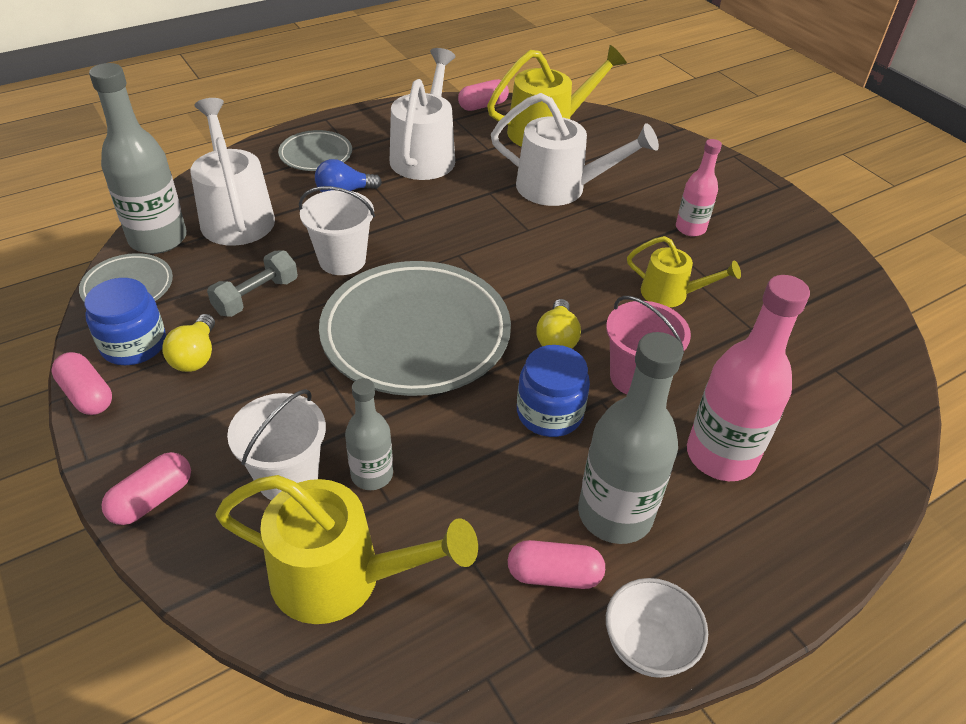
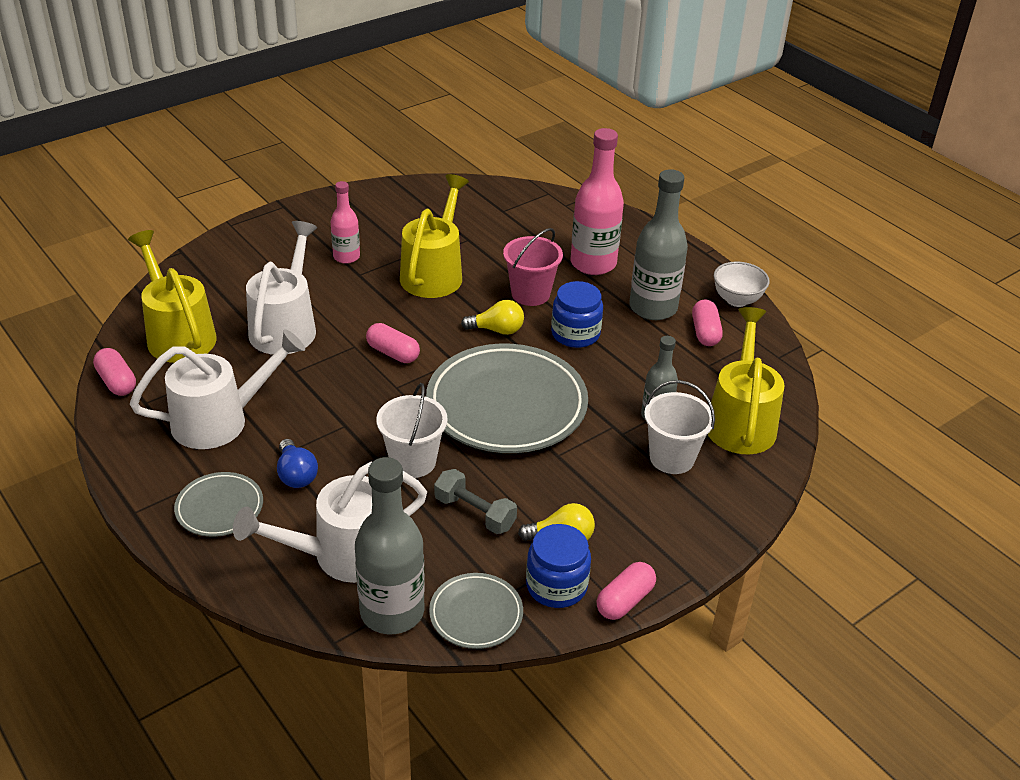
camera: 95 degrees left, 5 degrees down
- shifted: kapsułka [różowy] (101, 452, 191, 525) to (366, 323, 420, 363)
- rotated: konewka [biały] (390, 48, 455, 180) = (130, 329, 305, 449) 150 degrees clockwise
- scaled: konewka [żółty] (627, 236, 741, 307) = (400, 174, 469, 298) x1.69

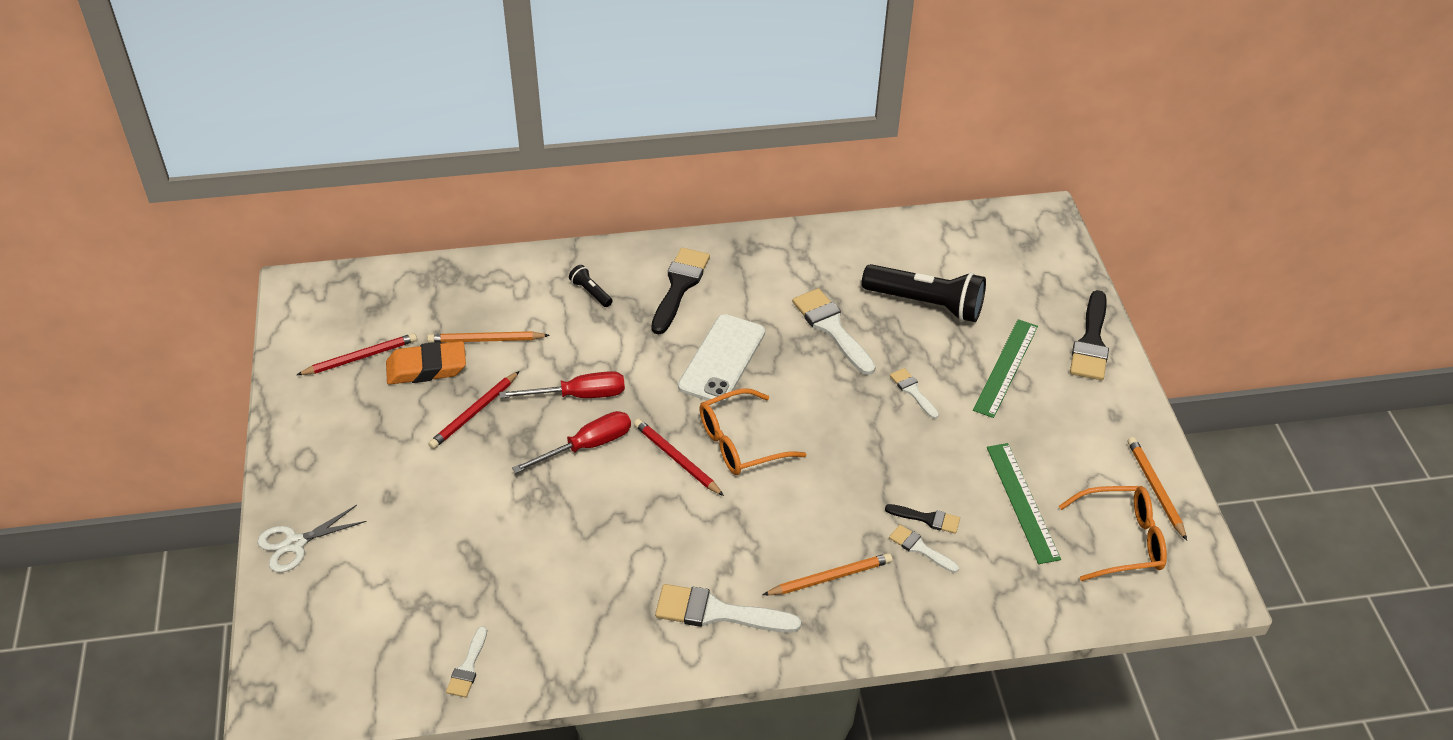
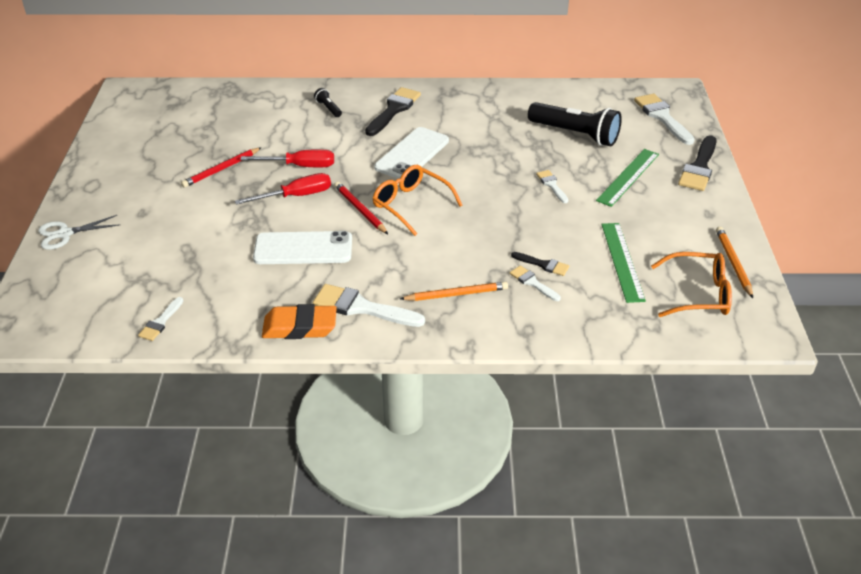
camera: 10 degrees right, 5 degrees down
- gone: ołówek [czerwony] (297, 333, 417, 375)
- gone: ołówek [pomarańczowy] (427, 331, 550, 343)
- new: telefon [biały] (253, 231, 352, 264)
- shifted: gumka do mazania [pomarańczowy] (386, 341, 466, 385) to (262, 304, 337, 339)
- shifted: pędzel [biały] (792, 288, 876, 375) to (634, 93, 695, 145)
- rotated: okulary [pomarańczowy] (699, 388, 806, 475) = (373, 165, 462, 236) 60 degrees clockwise

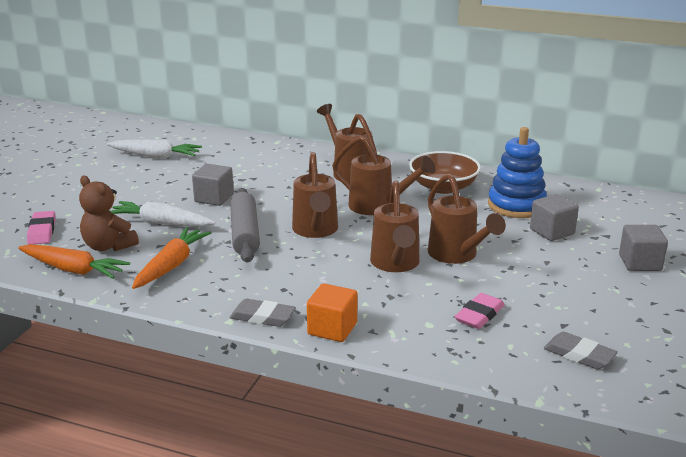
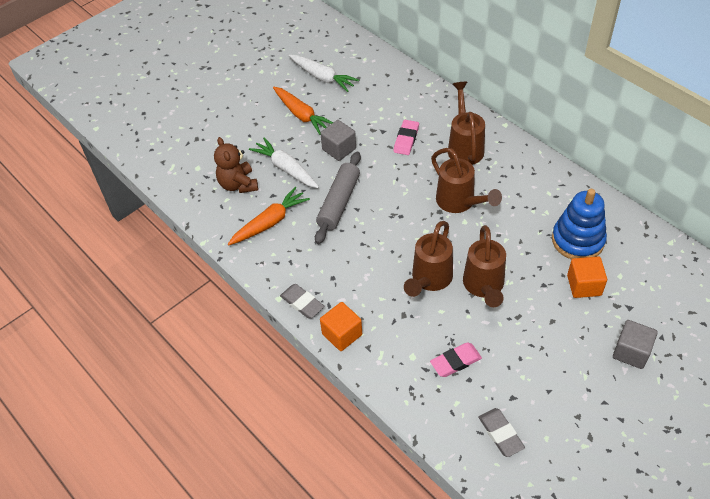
camera: 30 degrees right, 25 degrees up
- gone: konewka [brązowy] (292, 152, 338, 238)
- gone: miska [brązowy] (409, 151, 481, 194)
- shifted: marchewka [pomarańczowy] (18, 244, 130, 279) to (273, 87, 333, 135)
- shifted: gumka do mazania [różowy] (27, 211, 55, 244) to (394, 120, 419, 155)
- repainted: sześcian [szary] (530, 194, 579, 241) to sześcian [pomarańczowy] (567, 257, 607, 298)

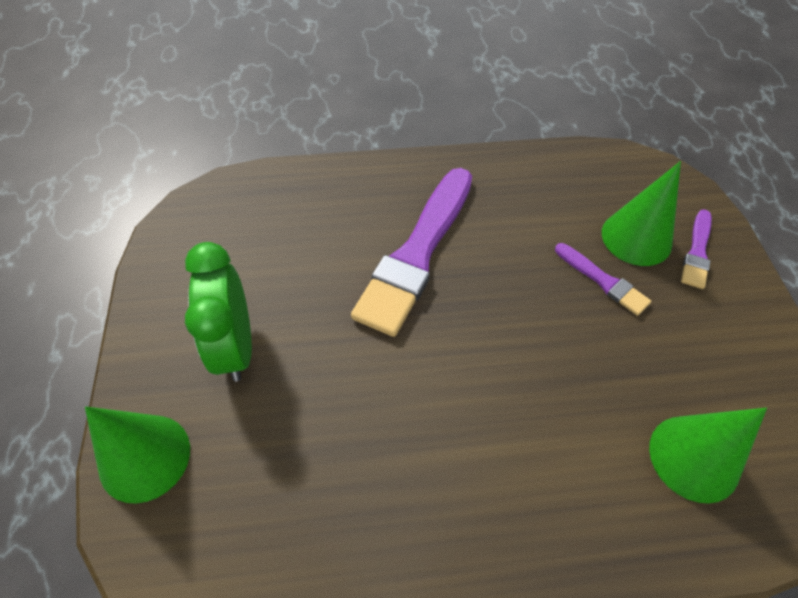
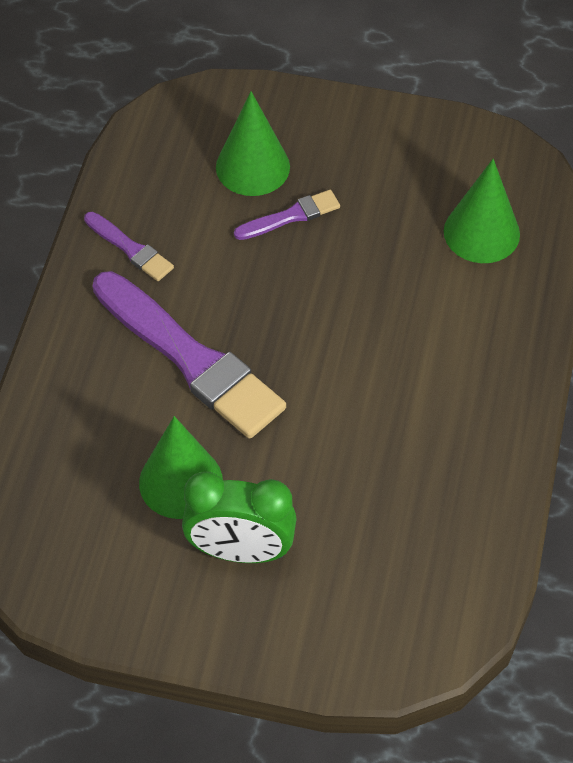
camera: 70 degrees left, 0 degrees up
- shifted: stożek [zielony] (85, 406, 190, 504) to (139, 416, 223, 519)
- shifted: pędzel [fioletowy] (681, 209, 712, 289) to (84, 212, 174, 281)

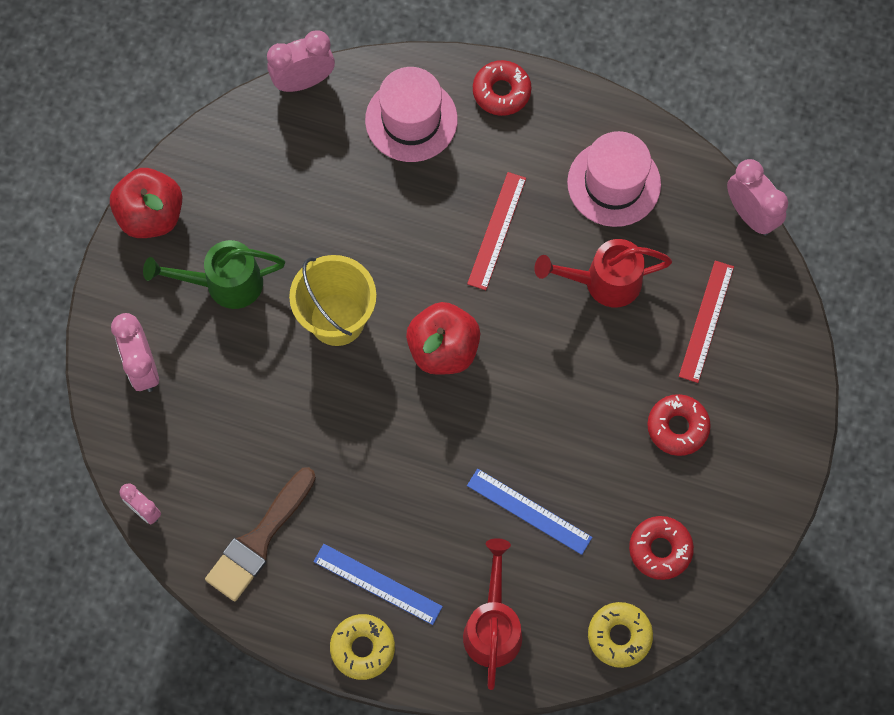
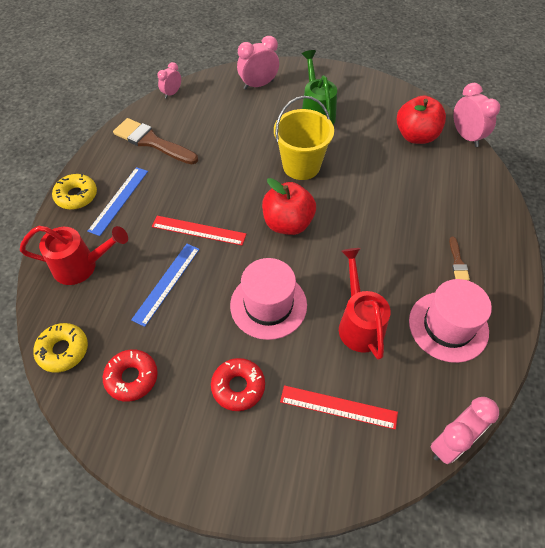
camera: 85 degrees right, 15 degrees down
- gone: donut [czerwony] (473, 60, 532, 116)
- new: pędzel [brązowy] (449, 237, 470, 281)
- shifted: jabłko [czerwony] (110, 168, 182, 238) to (397, 95, 446, 144)
- shifted: kapelusz [różowy] (365, 67, 458, 162) to (230, 258, 307, 340)
- shifted: linijka [czerwony] (467, 172, 526, 290) to (152, 216, 246, 245)

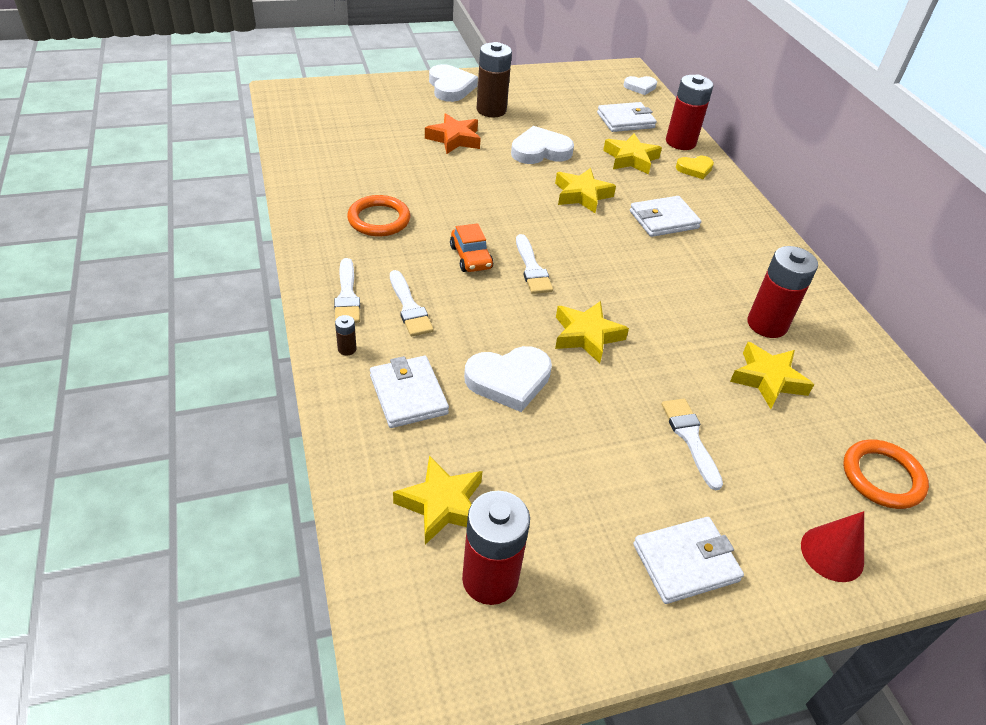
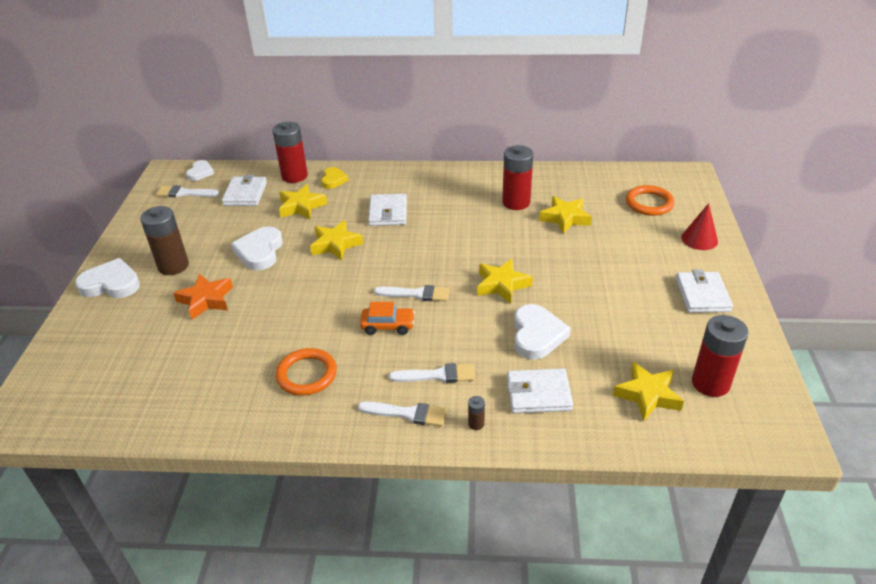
camera: 65 degrees left, 5 degrees down
- shifted: pędzel [biały] (661, 398, 723, 490) to (156, 185, 220, 197)

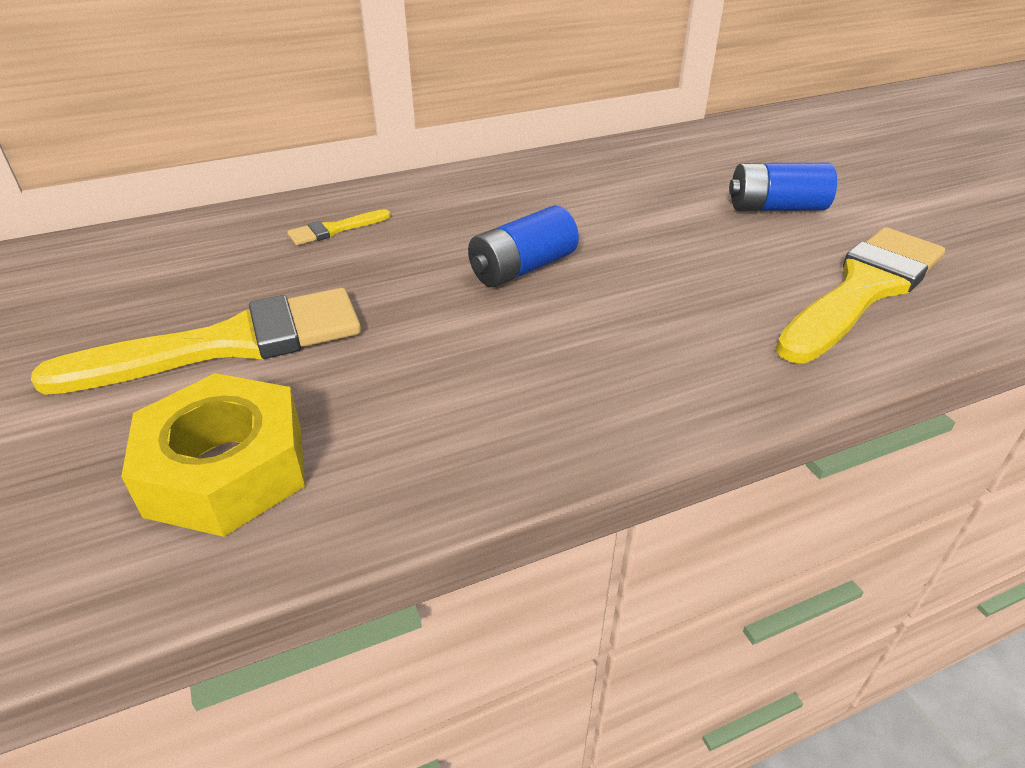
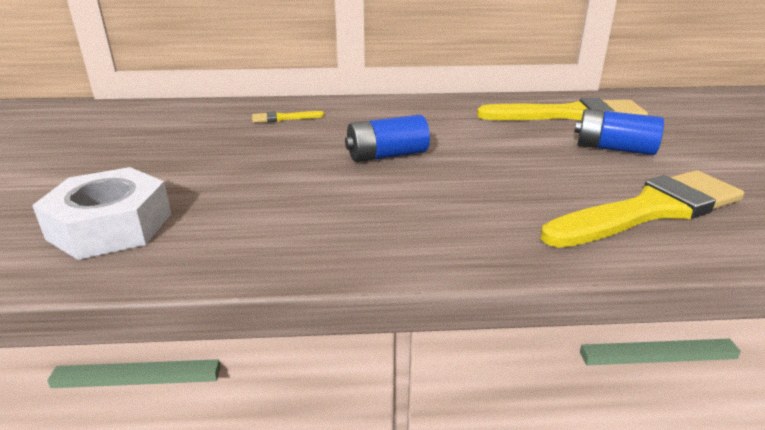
camera: 20 degrees right, 10 degrees down
- shifted: pędzel [żółty] (31, 288, 361, 395) to (477, 98, 648, 120)
- repainted: nakrętka [żółty] (121, 373, 305, 537) to nakrętka [biały] (32, 167, 171, 260)

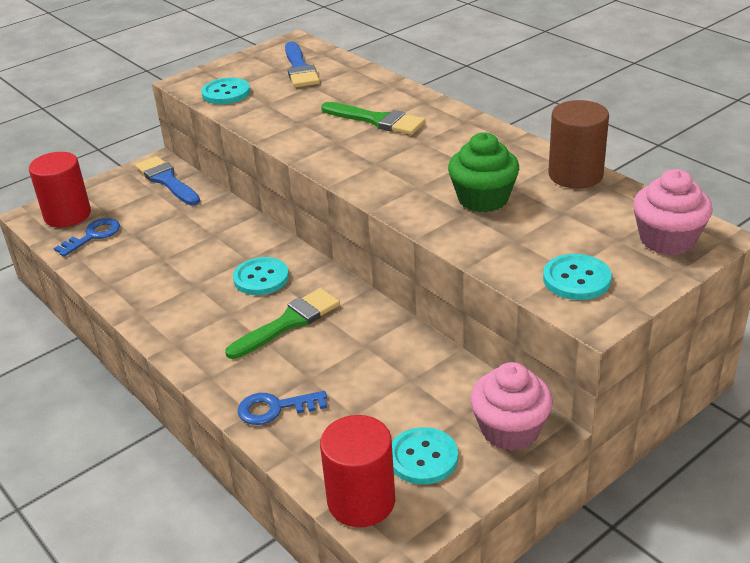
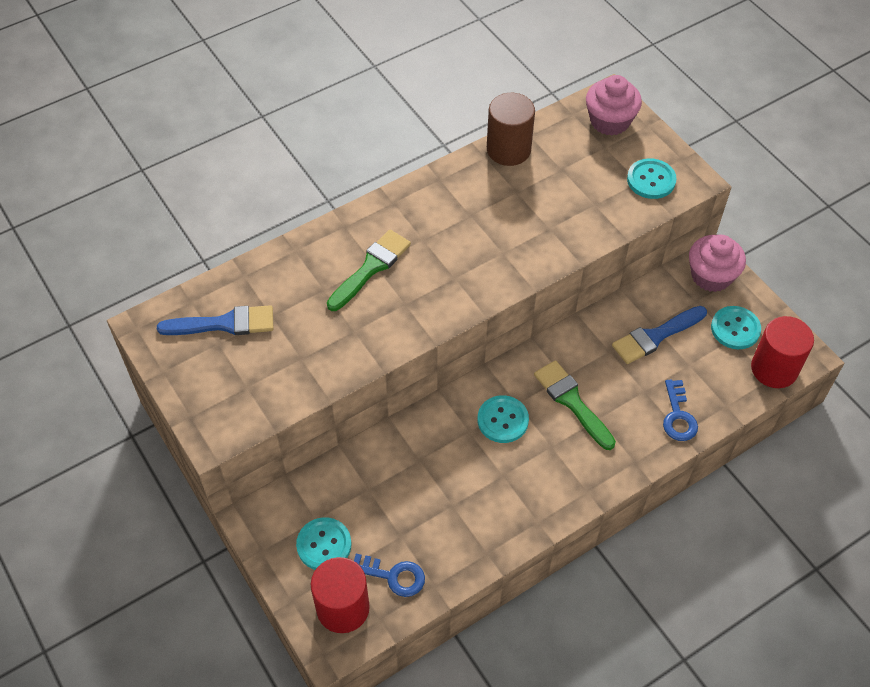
camera: 85 degrees left, 20 degrees up
- gone: muffinka [zielony] (448, 133, 519, 212)
- shifted: pędzel [niebieski] (135, 156, 200, 205) to (612, 306, 707, 364)
- shifted: guzik [turkusowy] (201, 78, 250, 104) to (296, 517, 352, 570)
- rotated: klucz [niebieski] (54, 218, 120, 257) = (354, 554, 425, 597) 150 degrees clockwise

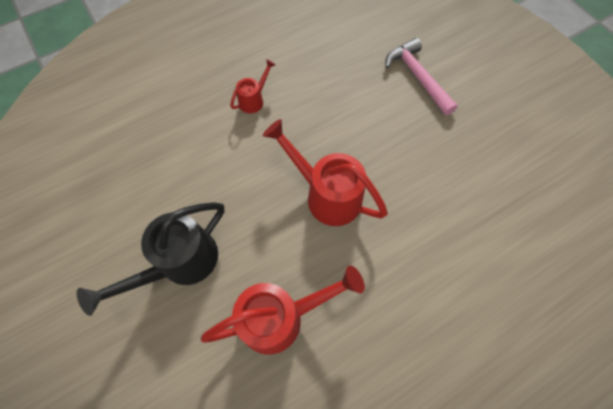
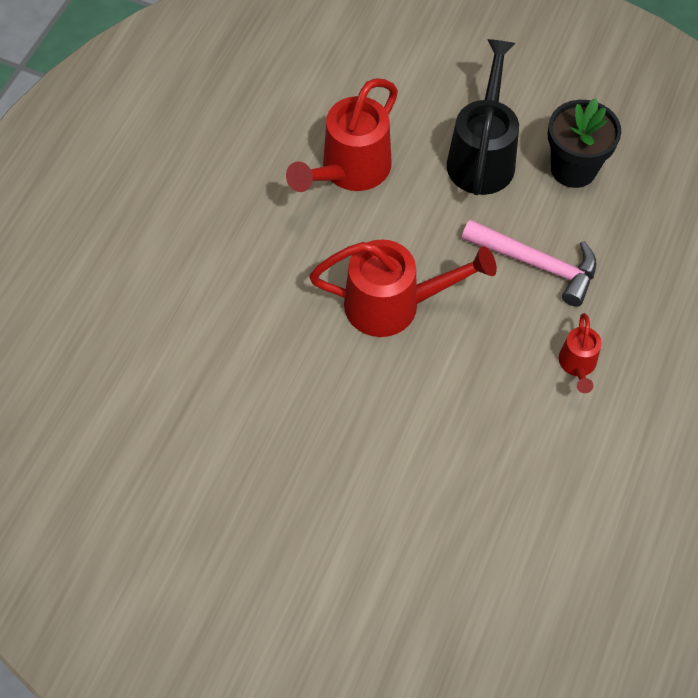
camera: 145 degrees right, 5 degrees down
- new: doniczka [czarny] (548, 98, 621, 188)
- shifted: młotek [różowy] (385, 38, 458, 115) to (462, 220, 596, 307)

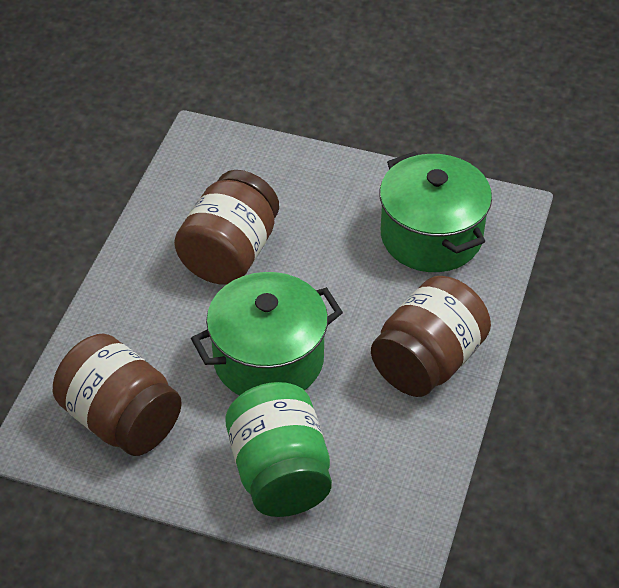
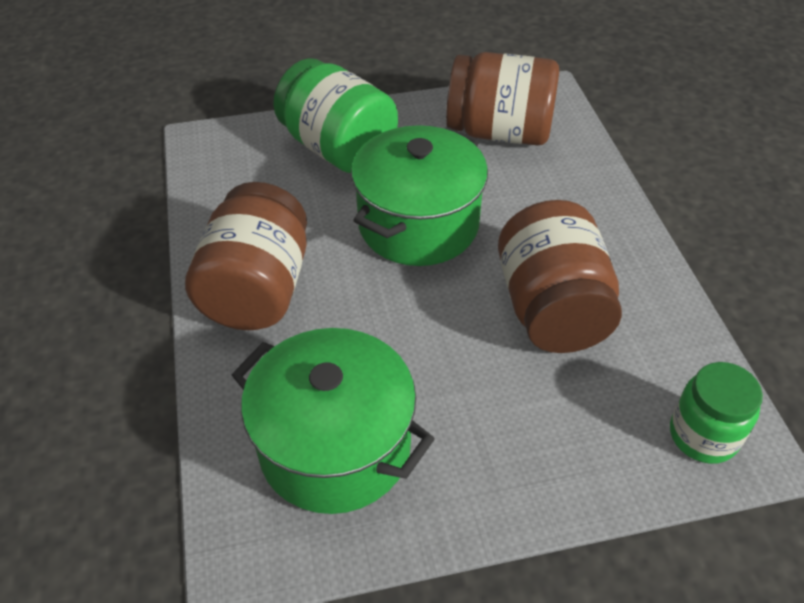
camera: 150 degrees right, 0 degrees up
- new: słoik [zielony] (670, 362, 763, 464)

